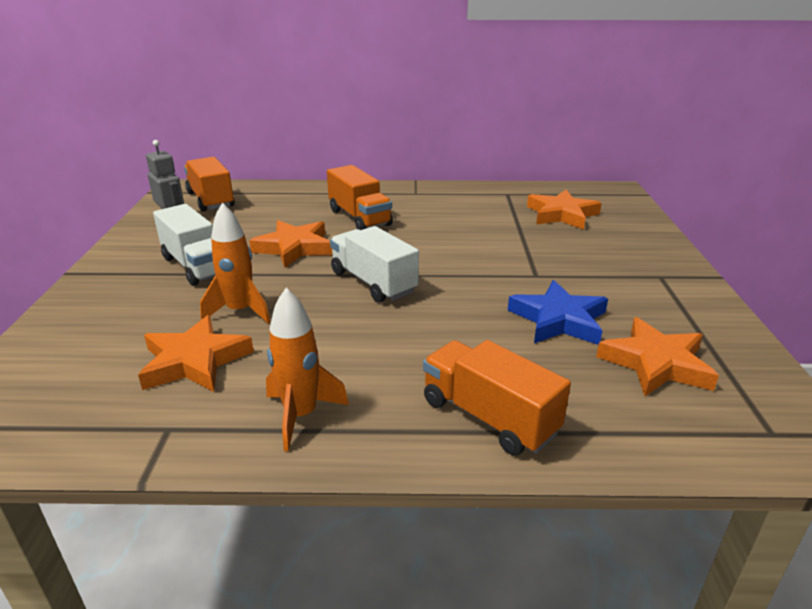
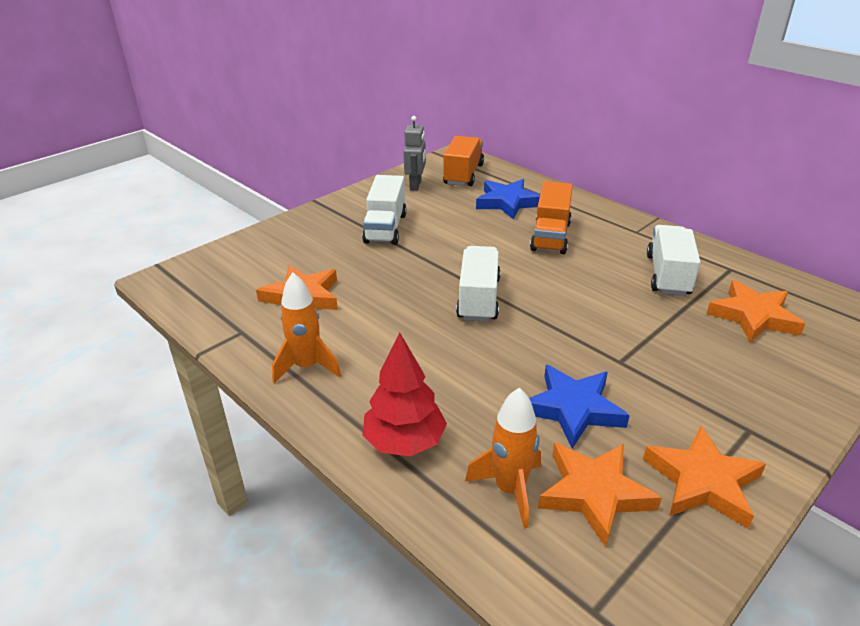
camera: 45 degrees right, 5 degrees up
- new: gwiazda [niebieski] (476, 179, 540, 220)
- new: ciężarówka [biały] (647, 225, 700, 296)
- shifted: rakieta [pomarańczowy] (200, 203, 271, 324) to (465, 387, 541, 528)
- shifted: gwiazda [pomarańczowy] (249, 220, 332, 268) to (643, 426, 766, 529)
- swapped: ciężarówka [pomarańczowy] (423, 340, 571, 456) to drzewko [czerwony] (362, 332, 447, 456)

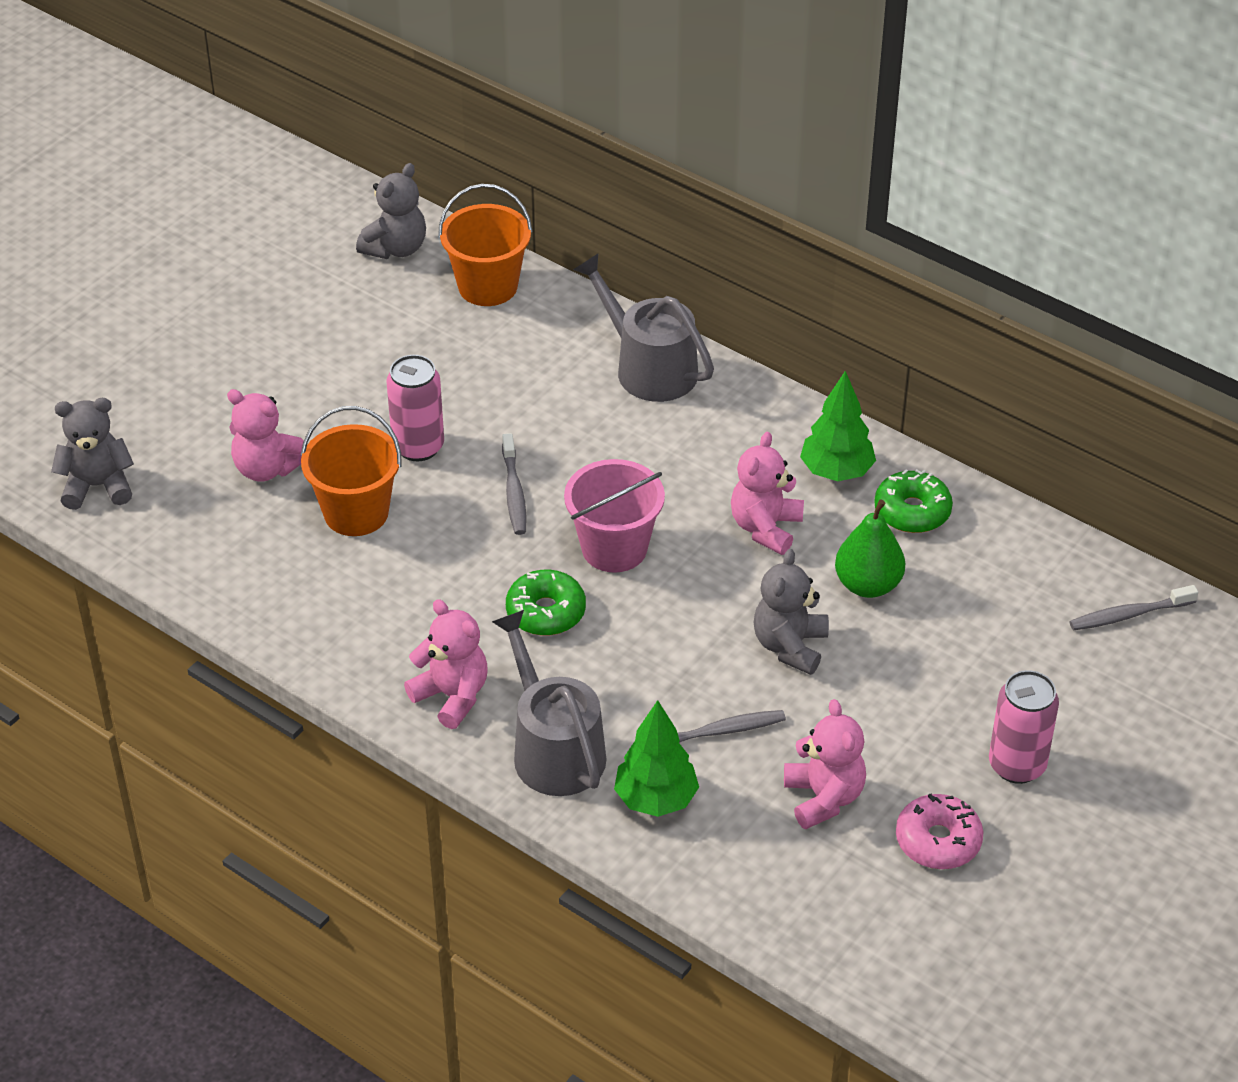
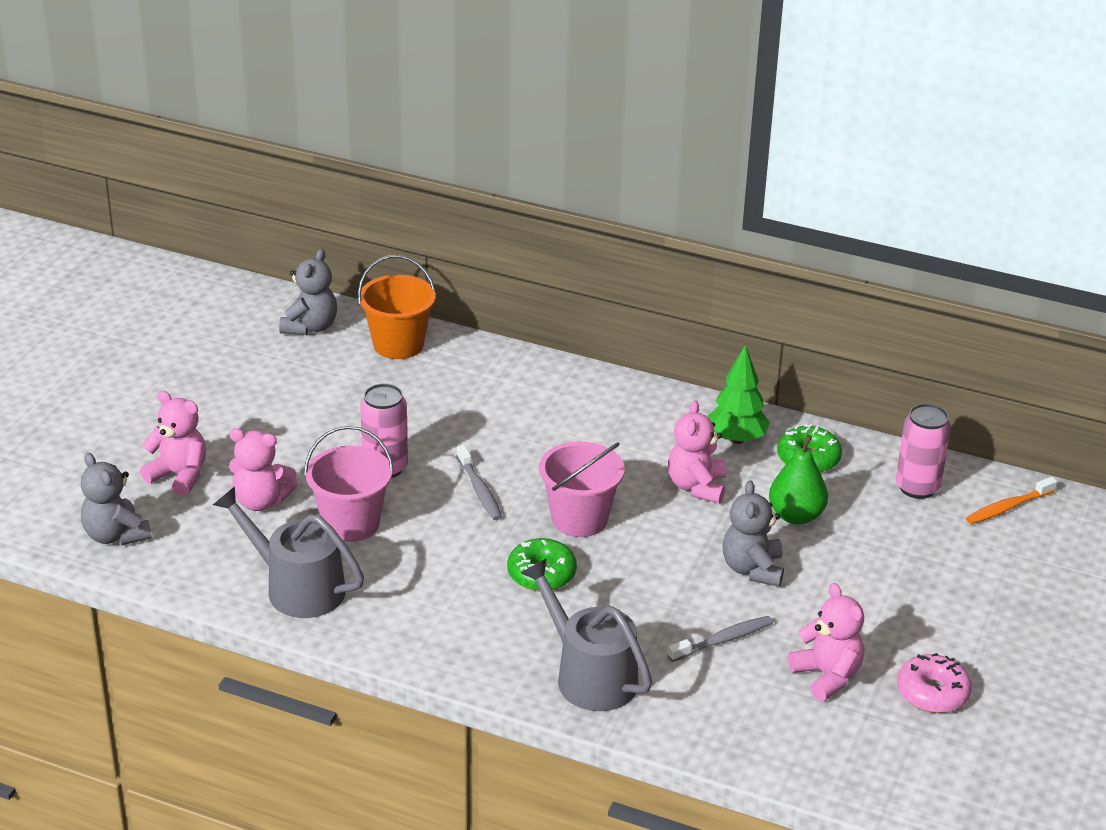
camera: 15 degrees left, 10 degrees down
- gone: drzewko [zielony] (614, 700, 699, 817)
- shifted: miś [różowy] (404, 599, 488, 729) to (140, 391, 206, 496)
- shifted: konewka [szary] (573, 254, 714, 402) to (213, 486, 364, 618)
- shifted: puszka [różowy] (989, 670, 1059, 784) to (896, 403, 951, 499)
- repainted: wiadro [pomarańczowy] (301, 406, 402, 536) to wiadro [różowy] (304, 426, 394, 542)
- repainted: szczoteczka do zębów [szary] (1069, 585, 1198, 630) to szczoteczka do zębów [pomarańczowy] (966, 477, 1057, 524)
- rotated: miś [szary] (51, 398, 134, 510) = (81, 453, 152, 545) 105 degrees counterclockwise

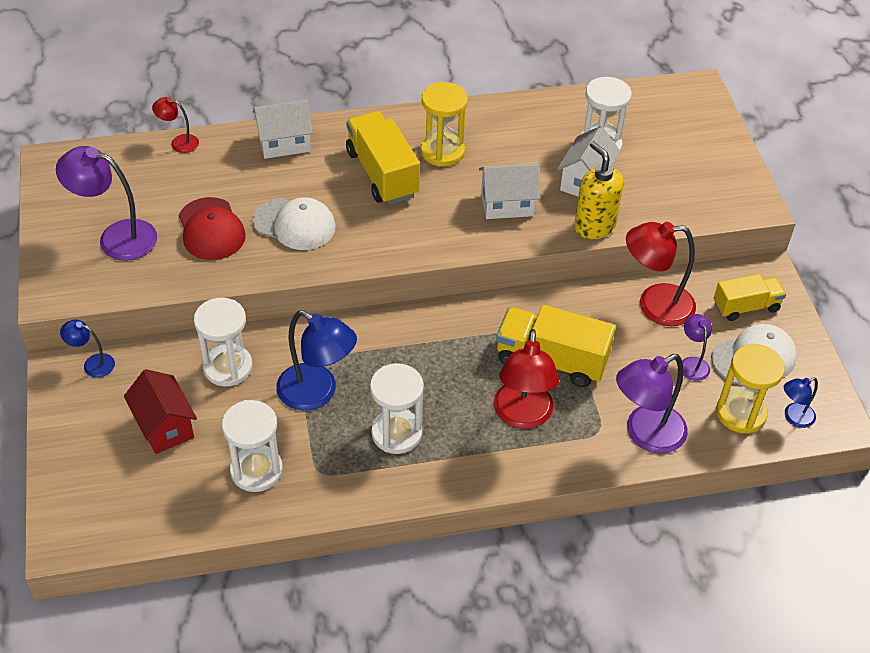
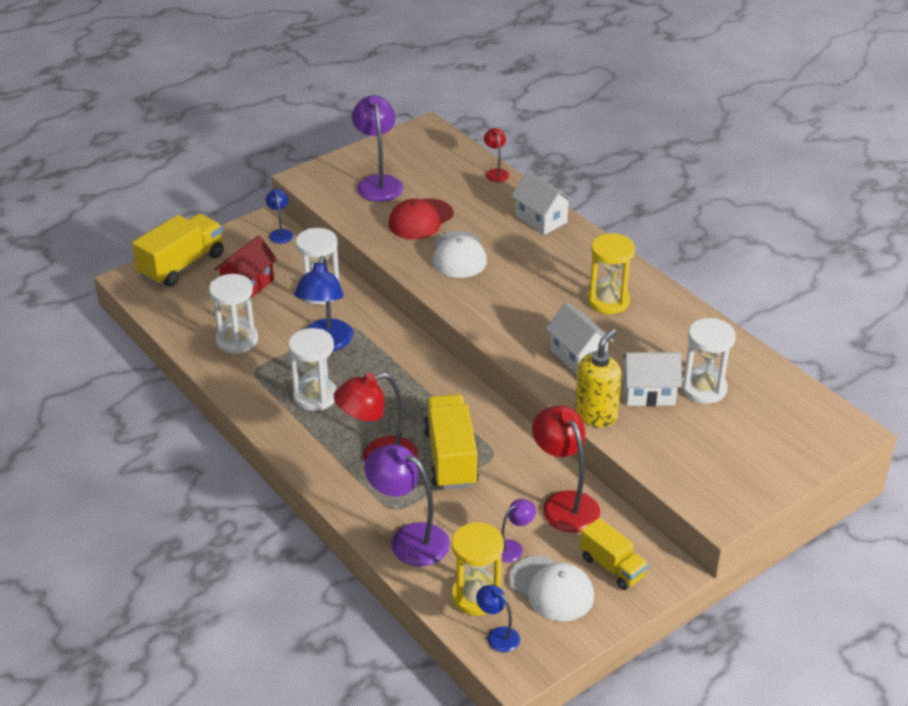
camera: 65 degrees right, 10 degrees down
- shifted: ciężarówka [żółty] (346, 111, 420, 205) to (132, 214, 224, 287)

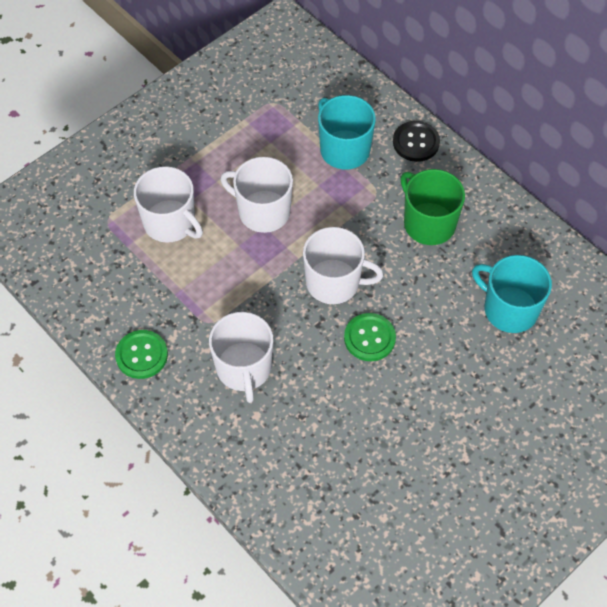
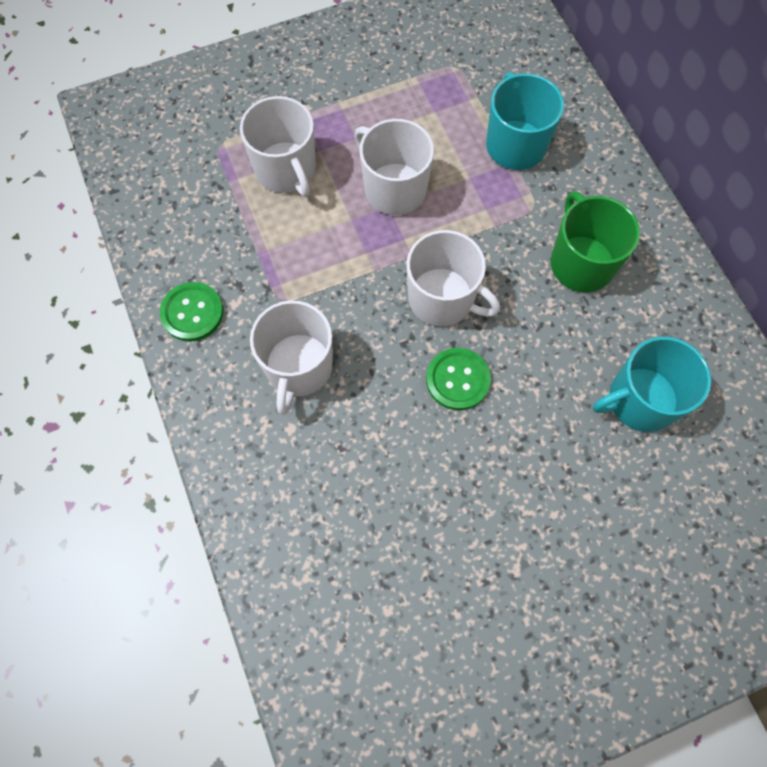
camera: 20 degrees right, 10 degrees up
- gone: guzik [czarny] (393, 121, 440, 162)
- rotated: kubek [turkusowy] (472, 255, 552, 333) = (593, 337, 711, 432) 75 degrees counterclockwise

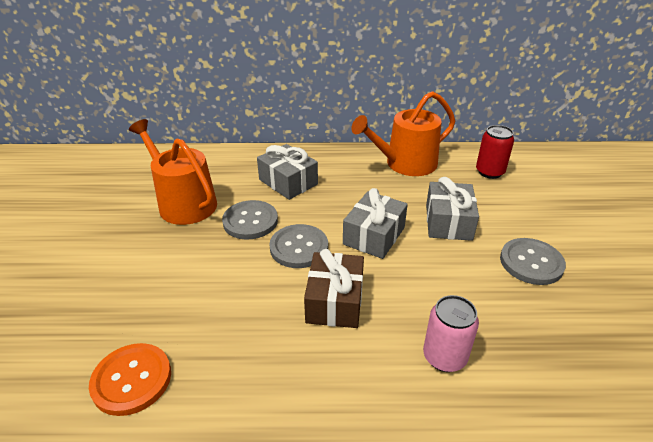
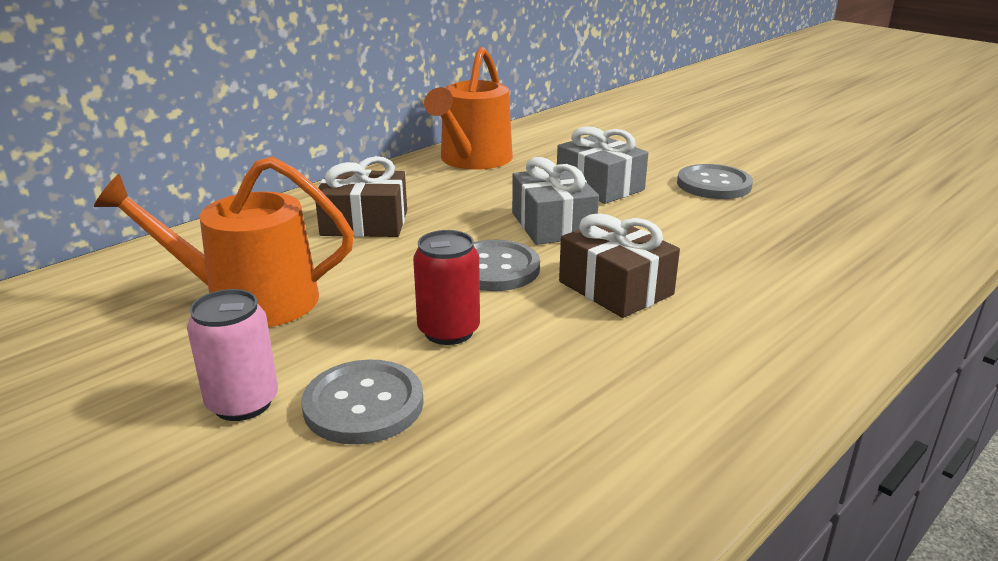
camera: 45 degrees left, 10 degrees down
- gone: guzik [pomarańczowy] (89, 343, 171, 416)
- shifted: guzik [szary] (222, 200, 278, 240) to (301, 359, 424, 444)
- shifted: puszka [różowy] (423, 295, 479, 372) to (187, 289, 278, 421)
- shifted: puszka [czerwony] (476, 125, 514, 179) to (413, 230, 480, 345)
- repainted: prezent [szary] (257, 144, 318, 200) to prezent [brązowy] (315, 156, 407, 237)

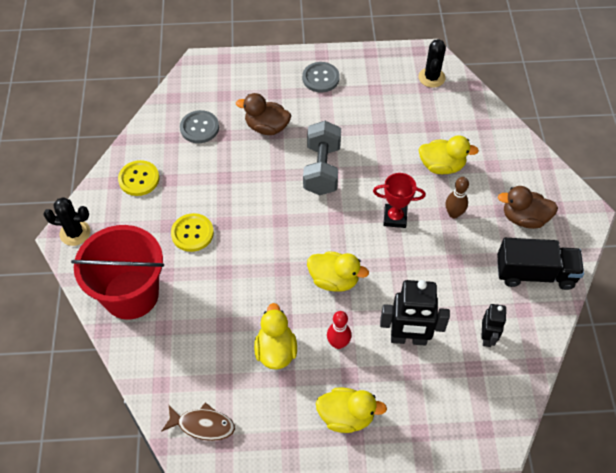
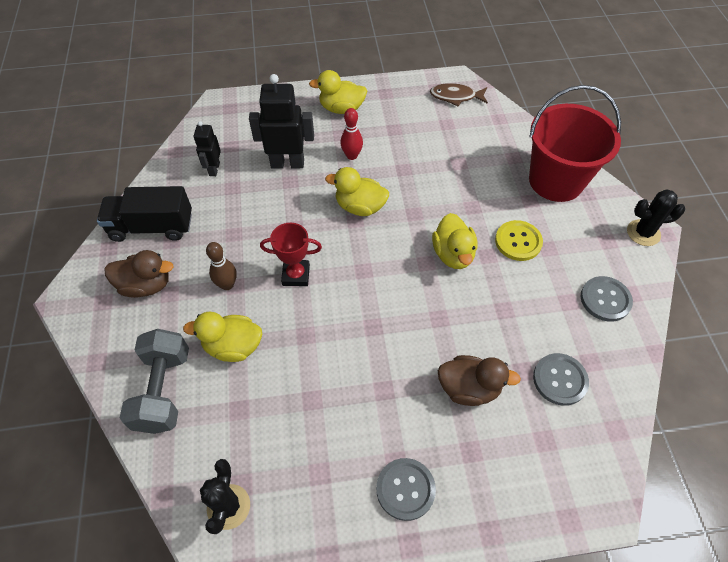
camera: 175 degrees right, 0 degrees up
- shifted: kaczka [żółty] (254, 303, 297, 369) to (432, 213, 477, 269)
- shifted: hantel [szary] (303, 121, 341, 195) to (120, 329, 189, 434)
- repainted: guzik [żółty] (118, 160, 159, 196) to guzik [szary] (581, 276, 633, 322)

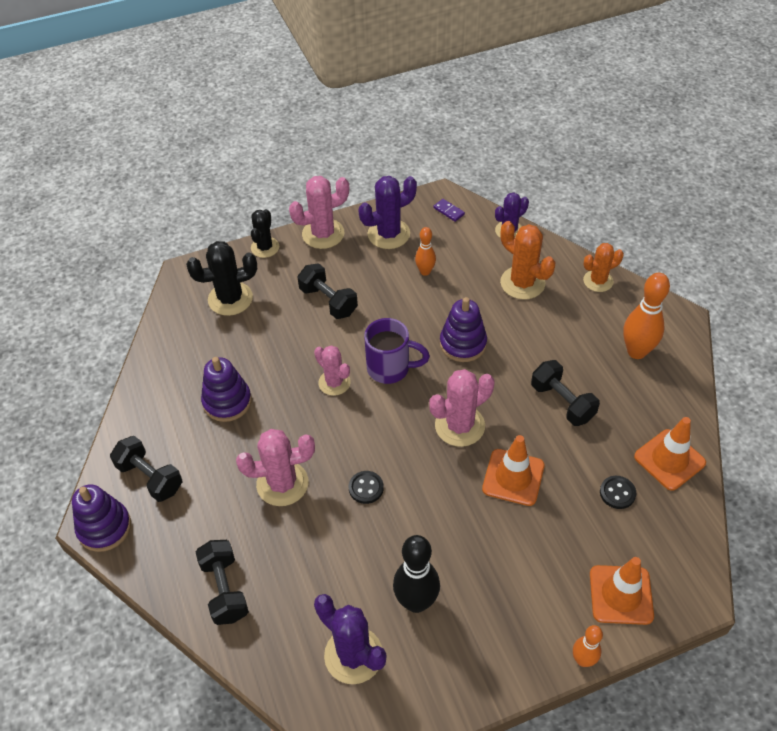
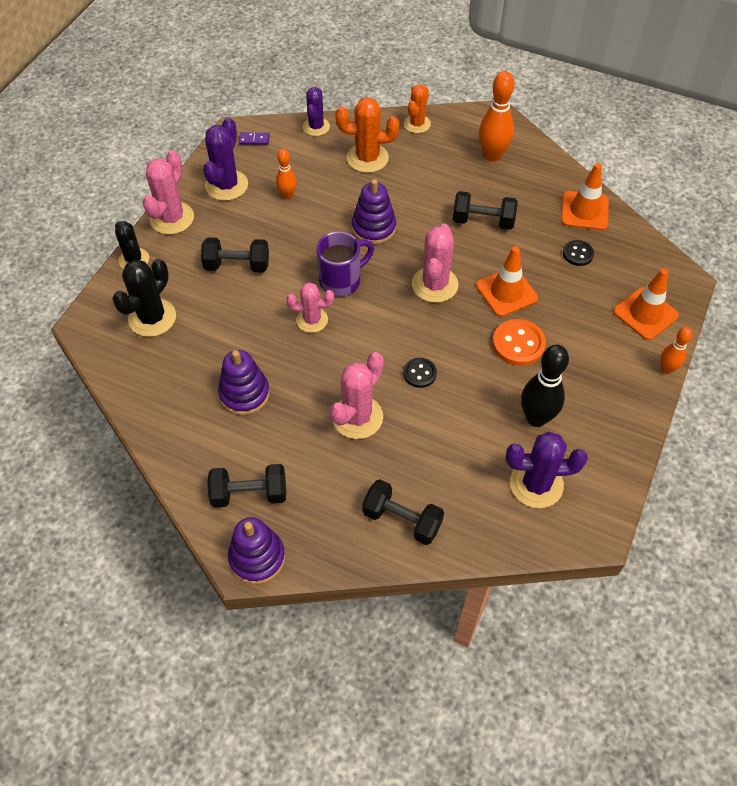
camera: 45 degrees left, 5 degrees up
- new: guzik [pomarańczowy] (492, 319, 546, 366)

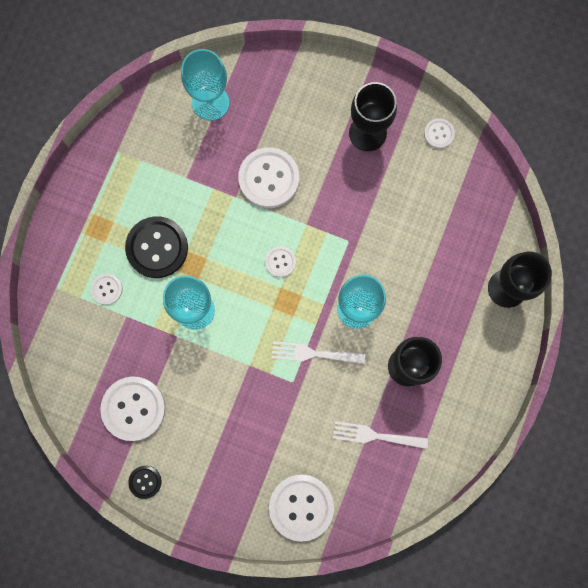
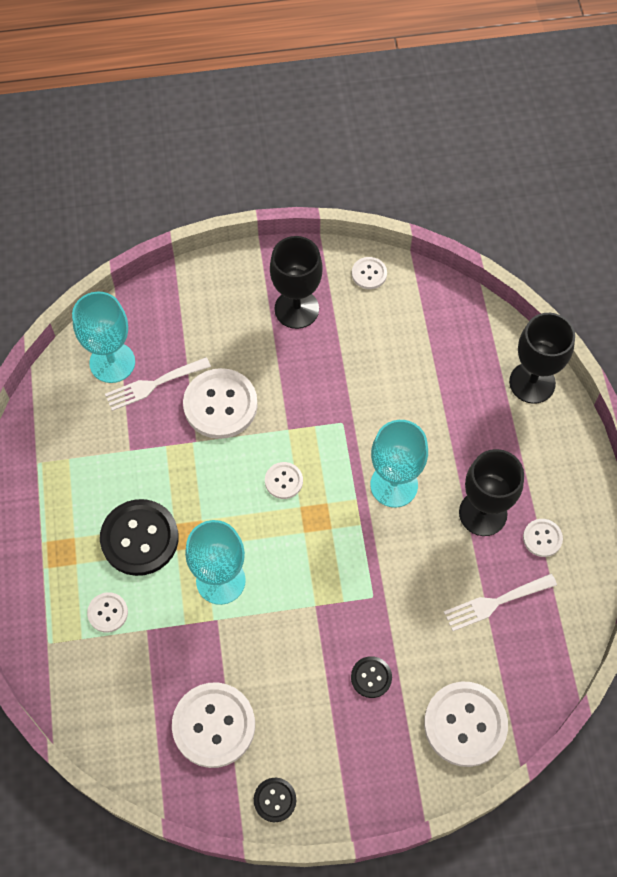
camera: 30 degrees left, 15 degrees down
- new: guzik [czarny] (351, 656, 392, 698)
- new: guzik [biały] (523, 519, 563, 557)
- shifted: widelec [biały] (272, 341, 365, 364) to (105, 357, 211, 411)

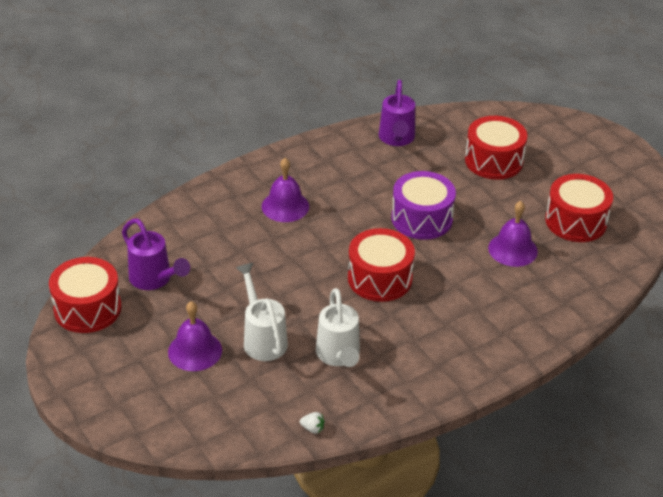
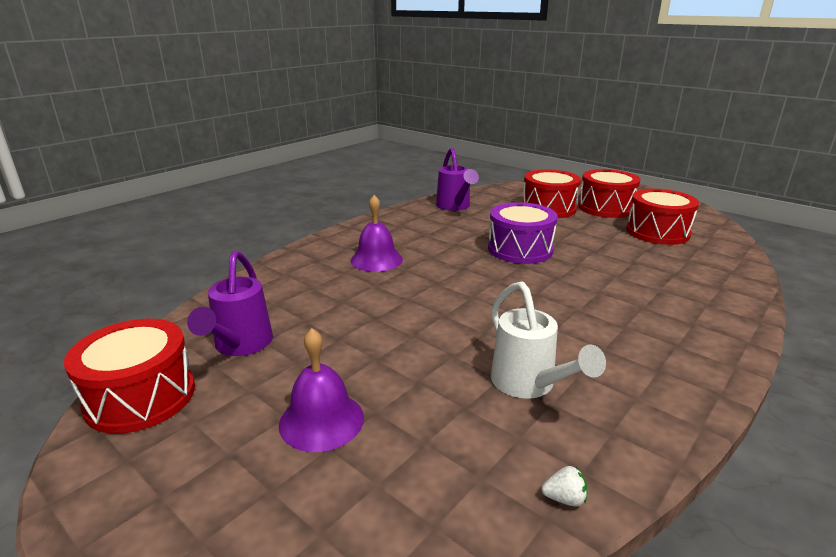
camera: 15 degrees left, 15 degrees down
- gone: konewka [biały] (236, 263, 288, 361)
- gone: dzwonek [fioletowy] (488, 201, 538, 267)
- shifted: bęben [czerwony] (348, 228, 415, 302) to (578, 169, 641, 218)
- rotated: konewka [fioletowy] (122, 218, 190, 290) = (187, 251, 273, 356) 60 degrees clockwise

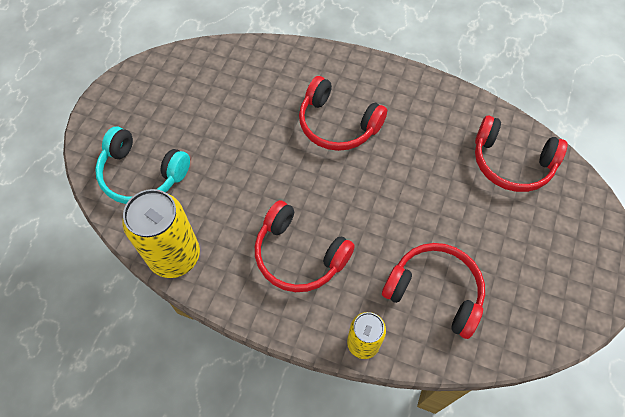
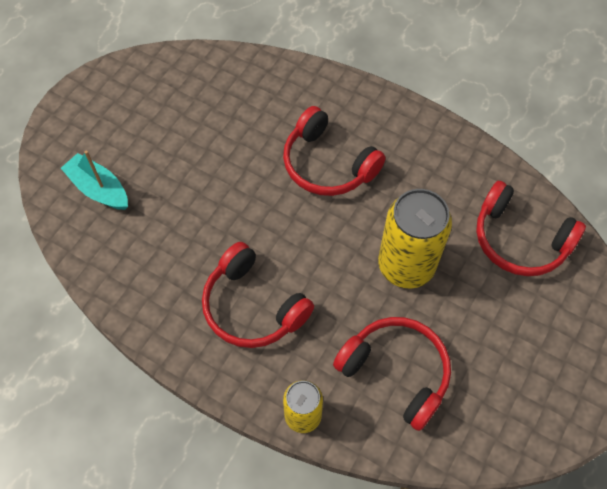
camera: 10 degrees right, 0 degrees up
- shifted: puszka [żółty] (122, 189, 200, 278) to (378, 189, 452, 288)
- swapped: słuchawki [turkusowy] (95, 127, 190, 204) to łódka [turkusowy] (61, 150, 128, 210)

